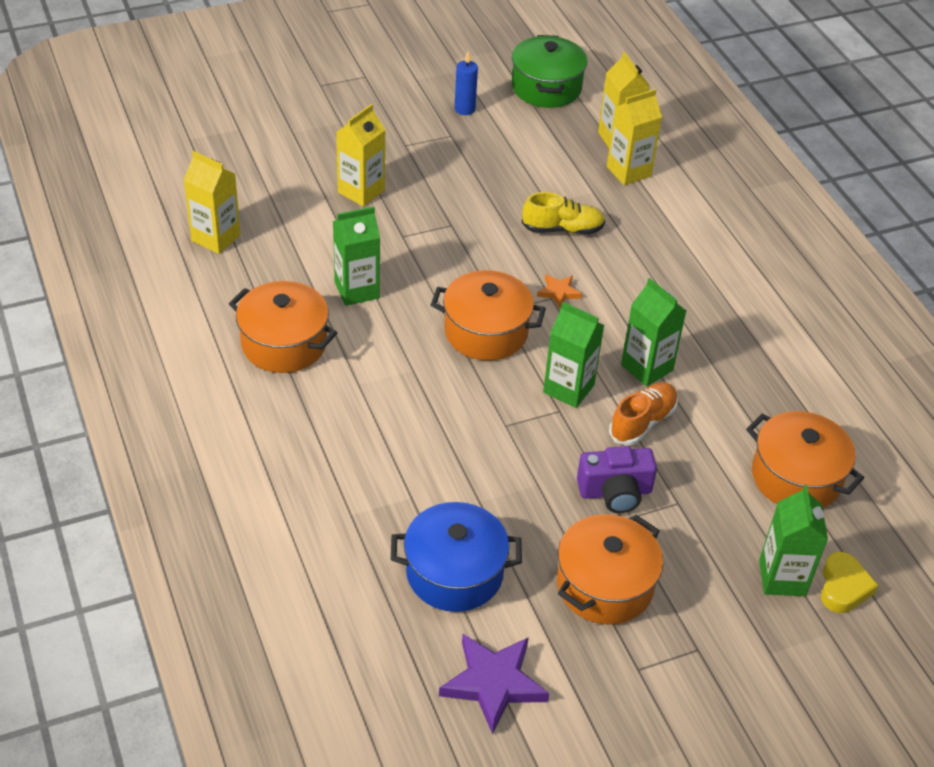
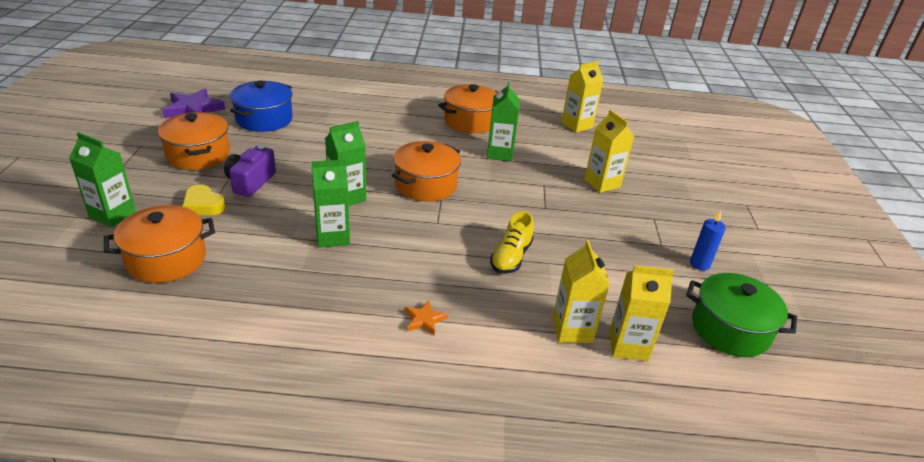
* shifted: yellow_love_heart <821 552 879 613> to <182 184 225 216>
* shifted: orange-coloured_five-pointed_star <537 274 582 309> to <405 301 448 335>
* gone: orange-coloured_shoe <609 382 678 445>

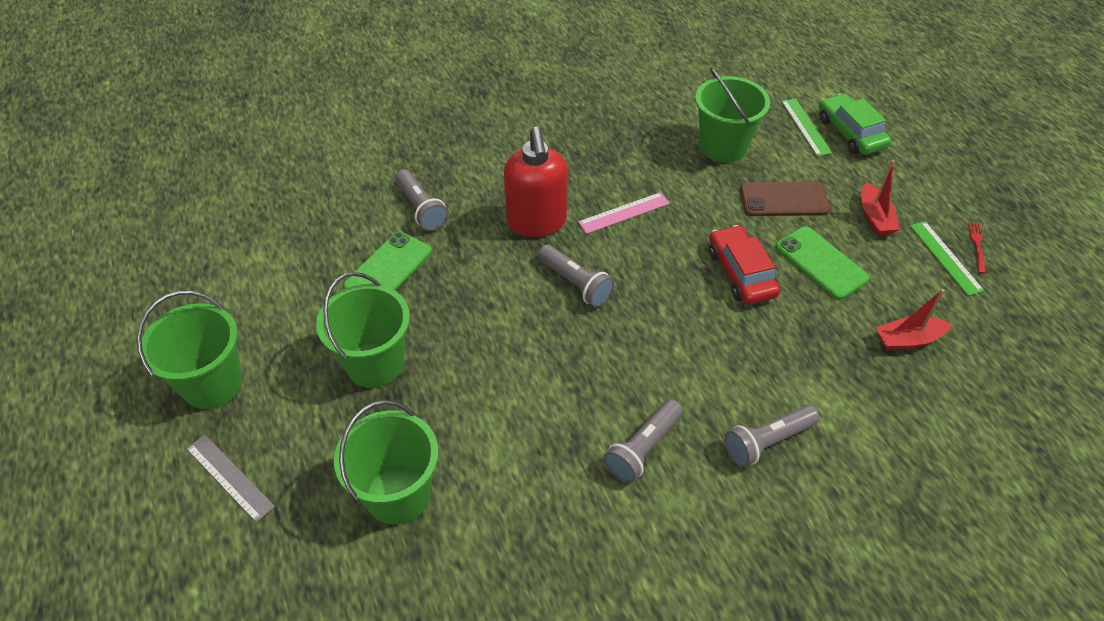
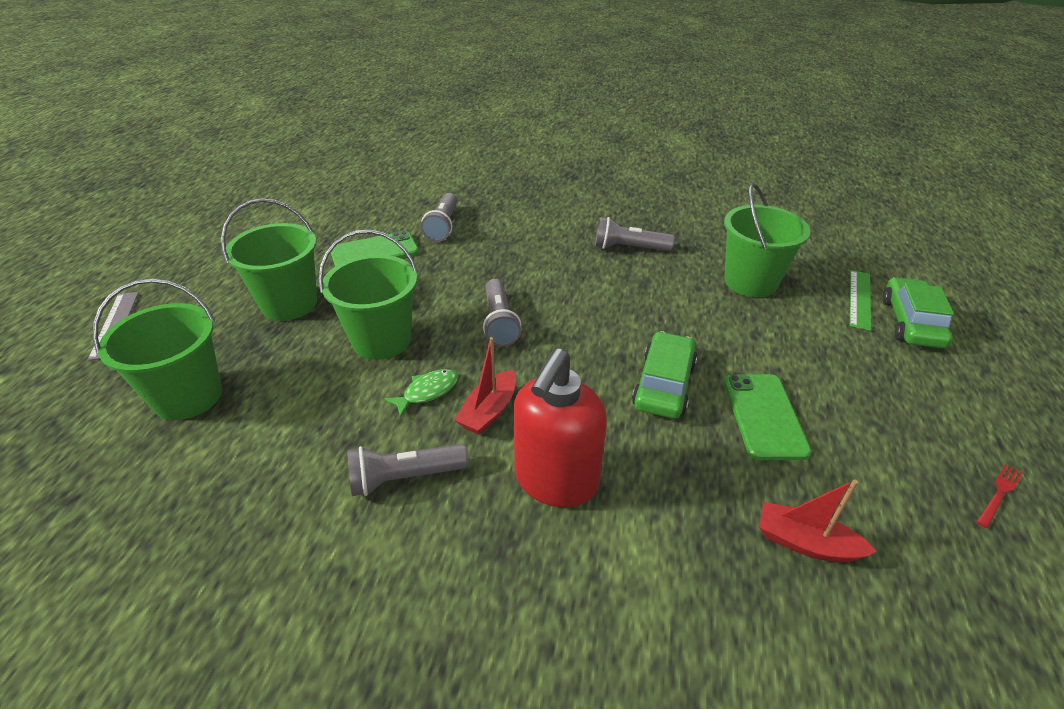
* shifted: leaf-green_bucket <137 291 242 409> to <319 230 418 360>
* new: leaf-green_fish <384 369 458 418>
* shifted: red_toy_boat <861 160 900 236> to <455 337 516 435>
* shifted: red_soap_pump <504 127 568 237> to <513 349 607 507>
* shifted: gray_pocket_torch <724 405 819 467> to <595 217 675 251>
* repainted: red_toy_car <709 225 780 305> to leaf-green_toy_car <632 331 697 419>
* gone: rose-pink_ruler <578 192 670 234>
* gone: russet_phone <740 182 830 216>
* gone: leaf-green_ruler <910 221 984 296>

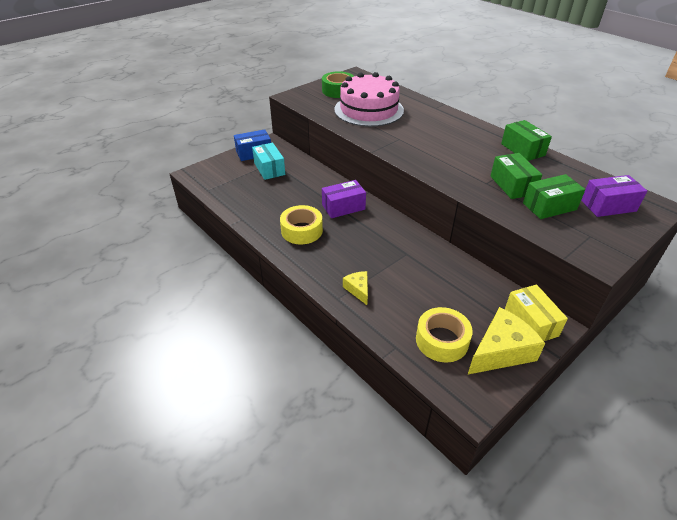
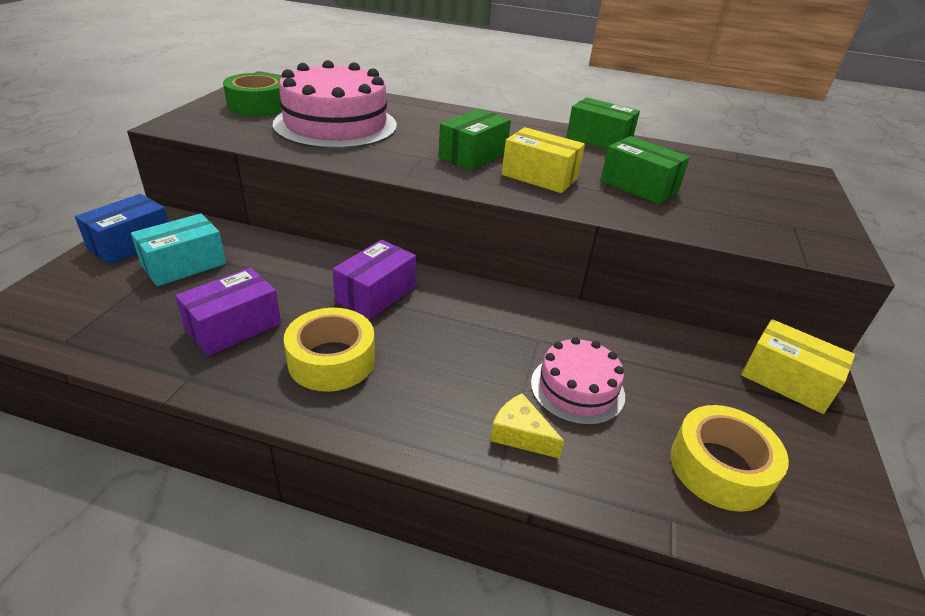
* rotated: turquoise_package <252 143 285 180> = <131 213 226 286> 75 degrees counterclockwise
* shifted: violet_package <581 175 647 217> to <175 268 281 356>
* shifted: leaf-green_package <523 174 585 219> to <438 109 511 171>
* new: yellow_package <502 127 585 193>
* new: rose-pink_cake <531 337 625 425>
* gone: yellow_piece_of_cheese <468 307 545 374>

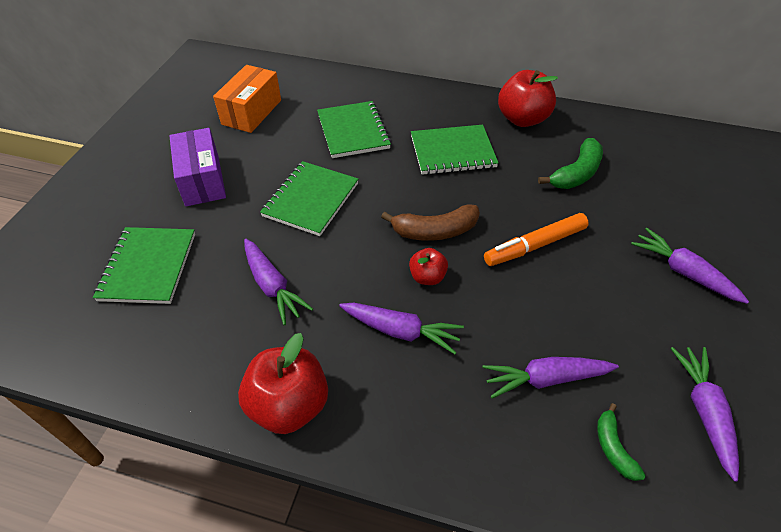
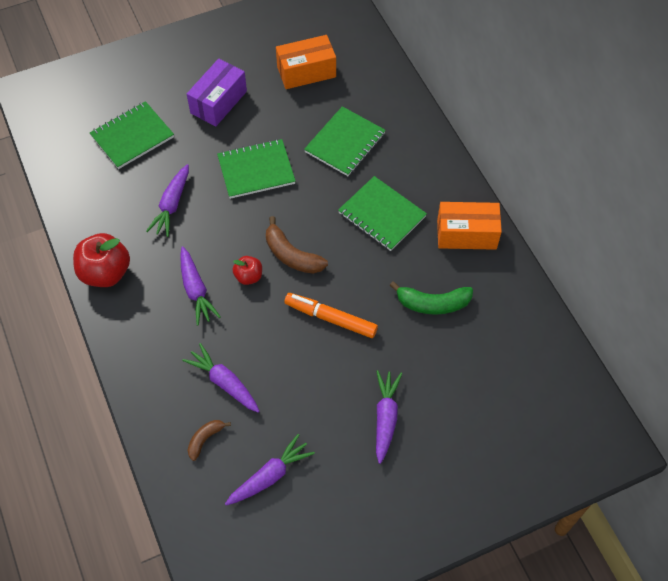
* repainted: leaf-green_banana <597 403 646 481> to russet_banana <187 420 231 461>
* swapped: red_apple_fruit <498 70 558 127> to orange-coloured_package <437 202 502 250>

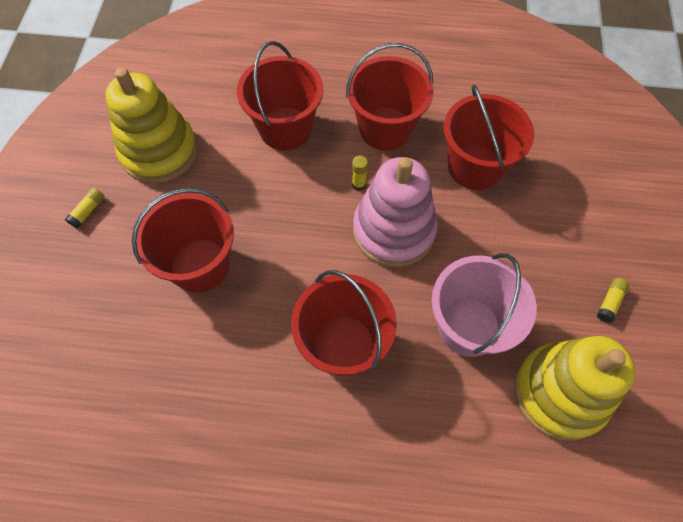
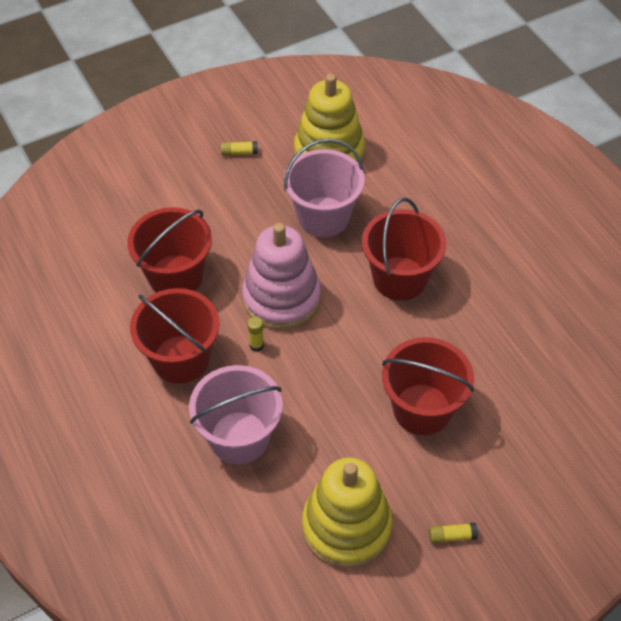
* repainted: red_bucket <237 41 323 150> to rose-pink_bucket <189 365 283 465>

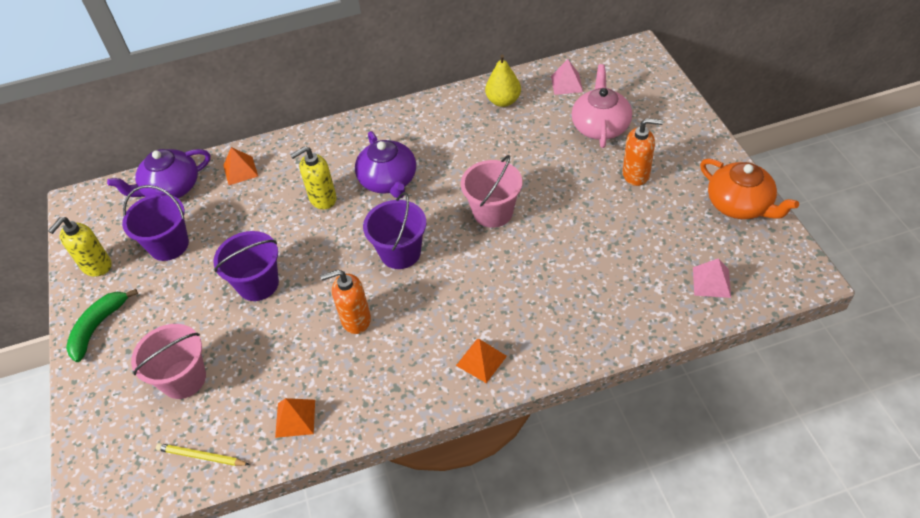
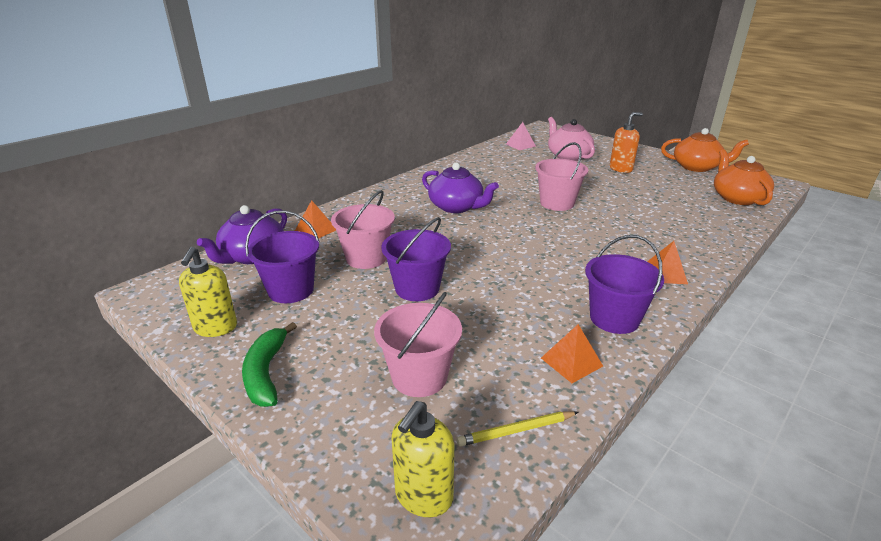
* new: rose-pink_bucket <331 190 395 269>
* shifted: yellow_soap_pump <290 146 337 209> to <391 401 455 517>
* shifted: violet_bucket <363 192 426 269> to <585 235 664 334>
* swapped: rose-pink_pyramid <693 258 731 298> to orange-coloured_tea_pot <714 149 774 205>
* gone: orange-coloured_soap_pump <320 270 371 334>
* gone: yellow_pear_fruit <485 55 521 107>

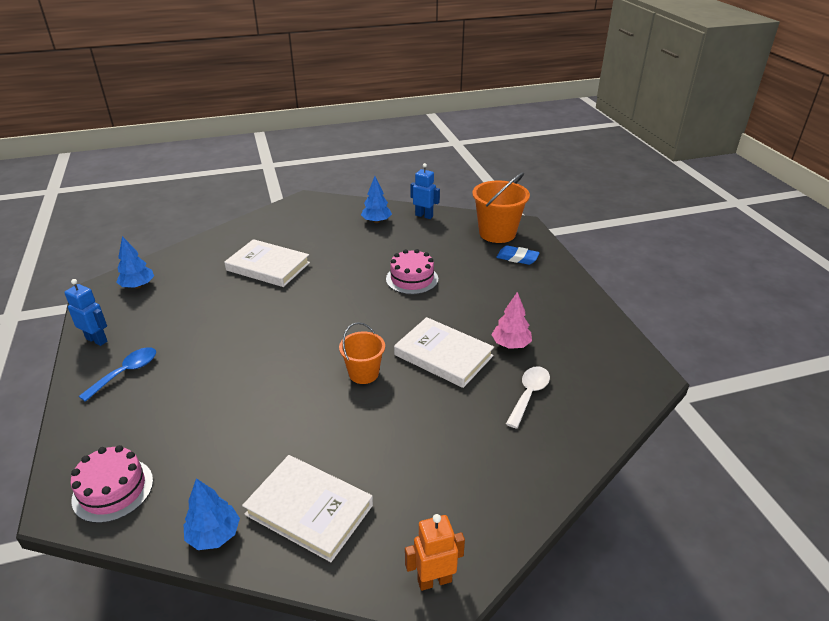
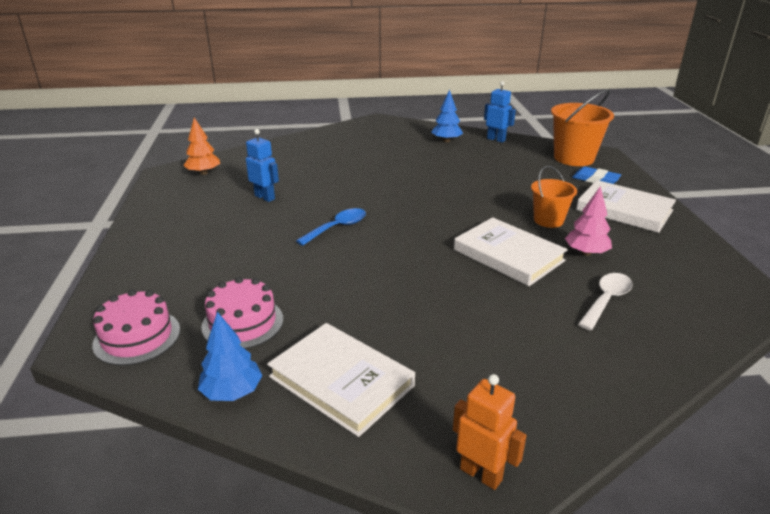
* repainted: cobalt_toy_tree <116 236 154 289> to orange-coloured_toy_tree <183 117 220 175>
* shifted: rose-pink_cake <386 249 438 295> to <201 277 283 349>
* shifted: cobalt_robot_figure <64 279 107 346> to <246 129 279 202>
* shifted: cobalt_teaspoon <79 347 156 402> to <296 208 366 246>
* rotated: orange-coloured_robot_figure <405 514 465 591> = <453 374 527 490> 45 degrees clockwise
* shifted: orange-coloured_bucket <339 322 385 384> to <531 166 577 228>
* shifted: pure_white_hardcover <224 239 310 287> to <576 180 676 233>

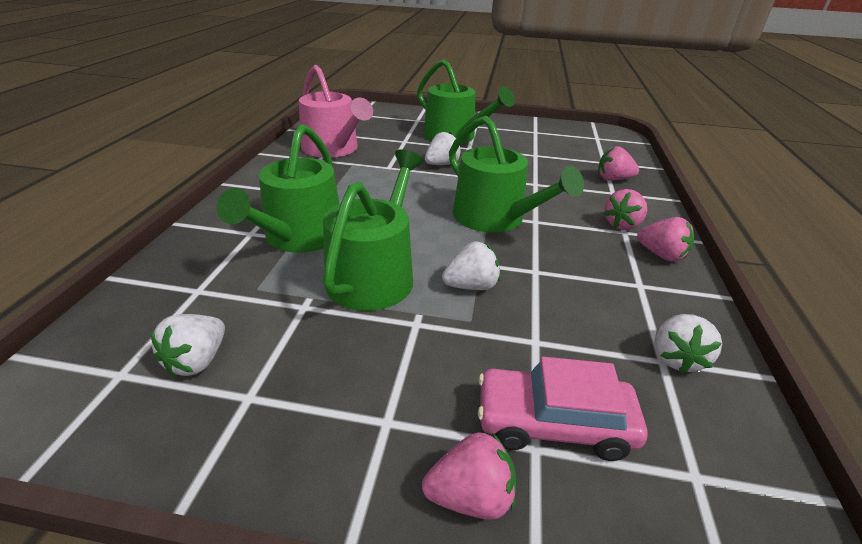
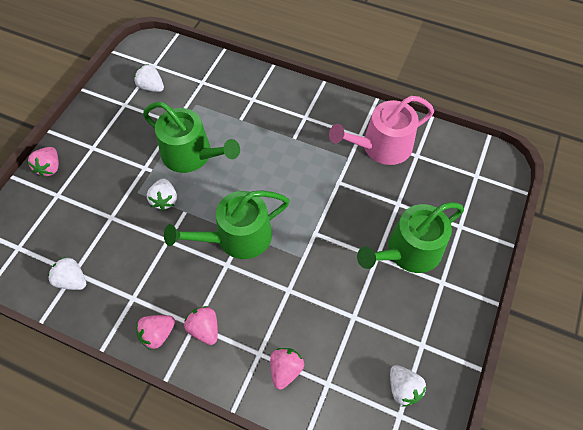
* shifted: pure_white_strawberry <425 132 461 165> to <390 365 426 407>
* gone: leaf-green_sprinkling_can <217 124 340 253>
* gone: rose-pink_toy_car <478 357 647 461>

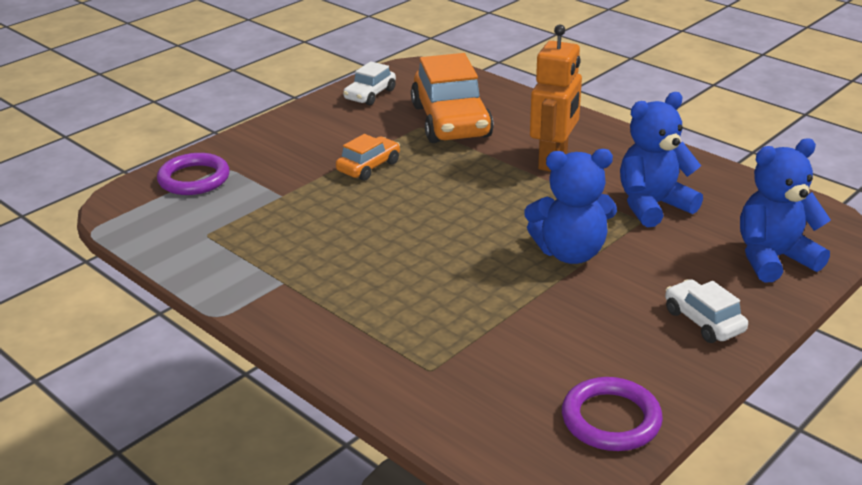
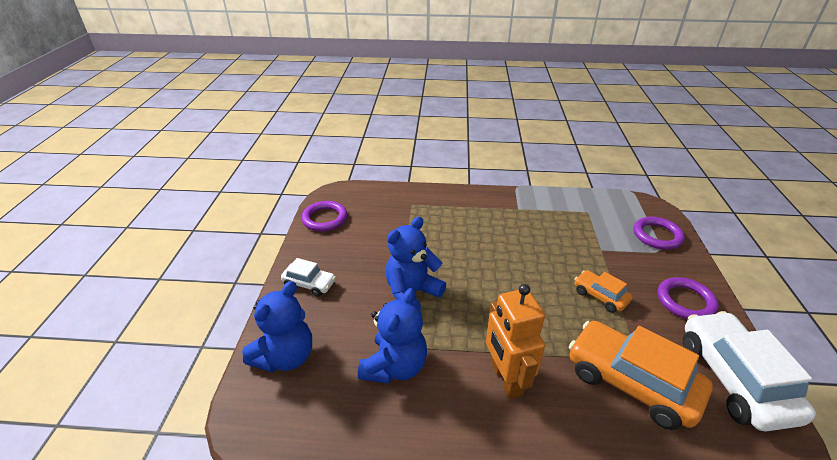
* rotated: orange-coloured_toy_car <336 134 400 181> = <574 270 632 313> 135 degrees clockwise
* new: violet_hoop <658 277 719 319>
* scaled: pure_white_toy_car <343 61 396 105> = <683 311 816 432> x1.97

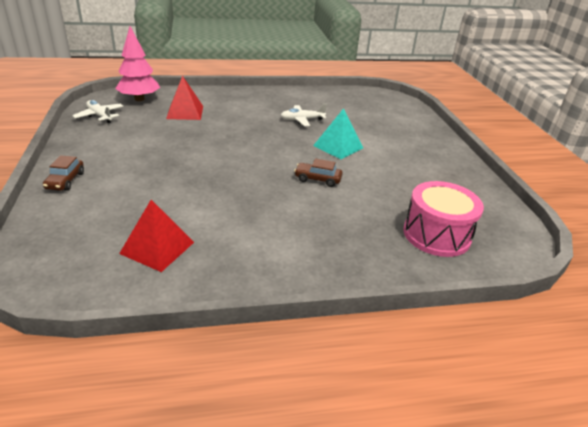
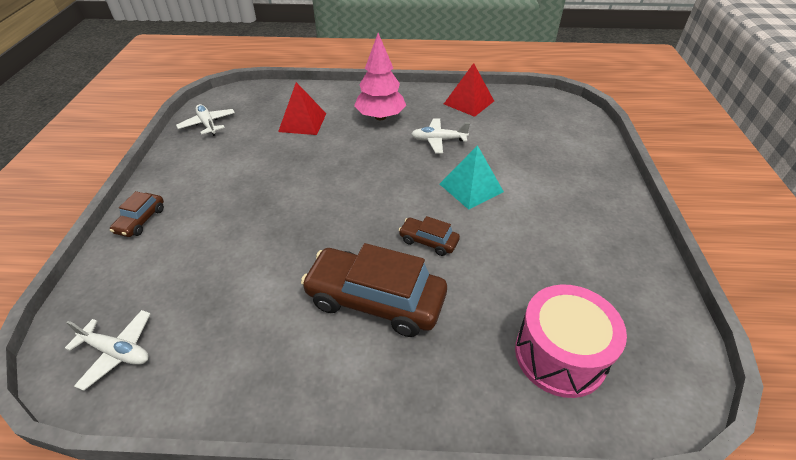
* new: pure_white_plane <65 310 151 391>
* new: russet_toy_car <301 243 447 337>
* shifted: rose-pink_toy_tree <115 26 160 101> to <354 33 406 120>
* shifted: red_pyramid <119 200 194 272> to <444 63 494 117>

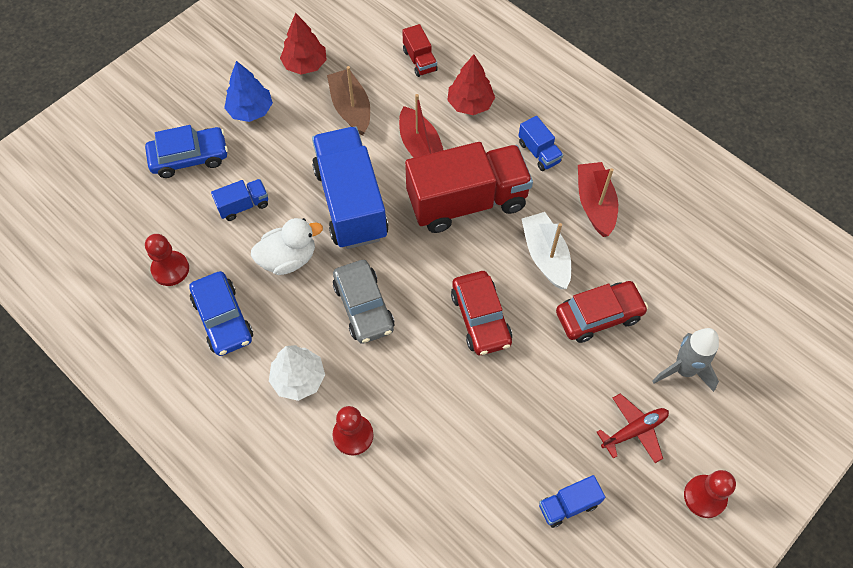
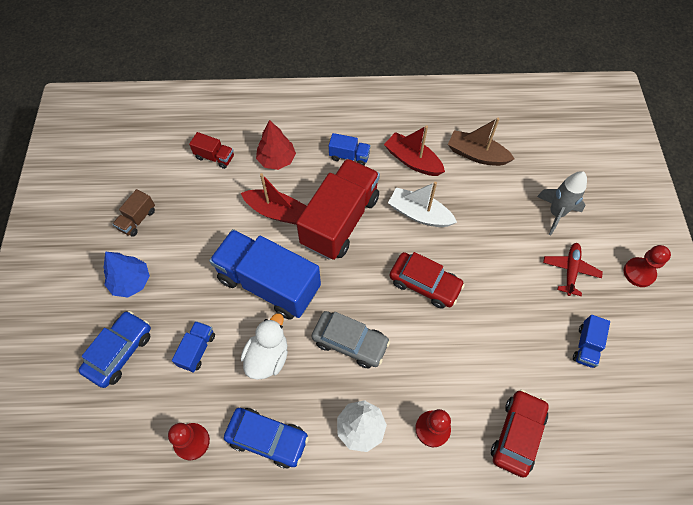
* swapped: red_toy_tree <280 13 327 75> to russet_truck <113 189 155 237>
* shifted: russet_toy_boat <327 66 370 136> to <448 118 515 166>
* shifted: red_toy_car <556 281 648 343> to <491 390 549 478>

